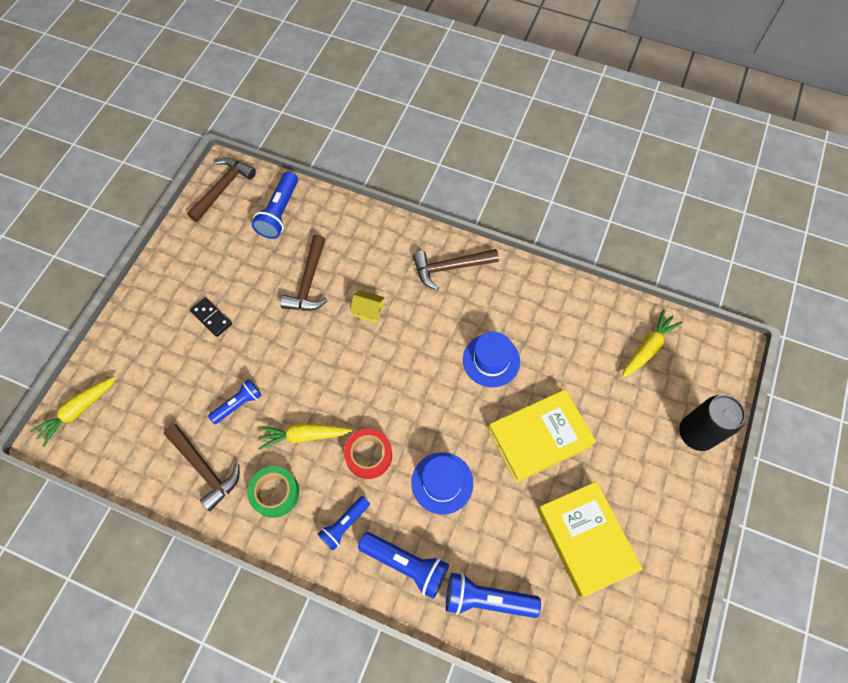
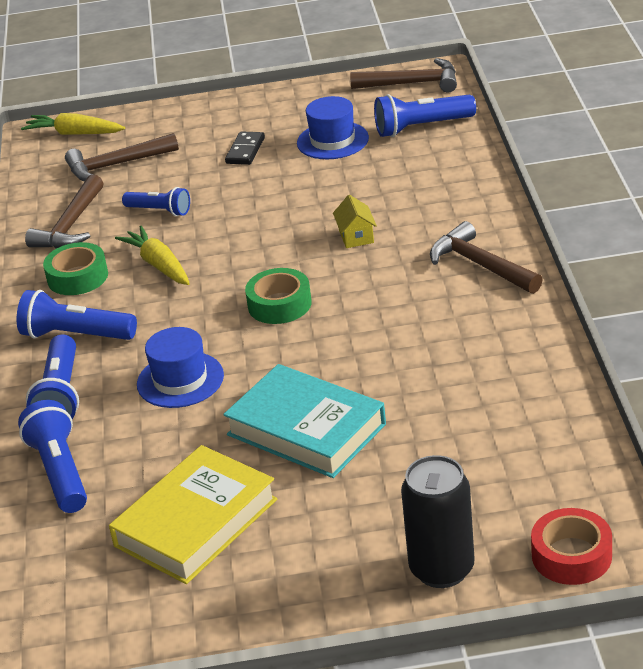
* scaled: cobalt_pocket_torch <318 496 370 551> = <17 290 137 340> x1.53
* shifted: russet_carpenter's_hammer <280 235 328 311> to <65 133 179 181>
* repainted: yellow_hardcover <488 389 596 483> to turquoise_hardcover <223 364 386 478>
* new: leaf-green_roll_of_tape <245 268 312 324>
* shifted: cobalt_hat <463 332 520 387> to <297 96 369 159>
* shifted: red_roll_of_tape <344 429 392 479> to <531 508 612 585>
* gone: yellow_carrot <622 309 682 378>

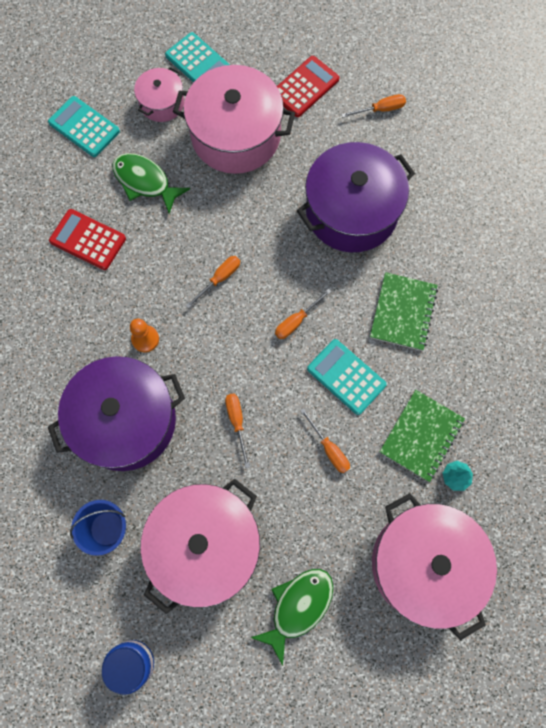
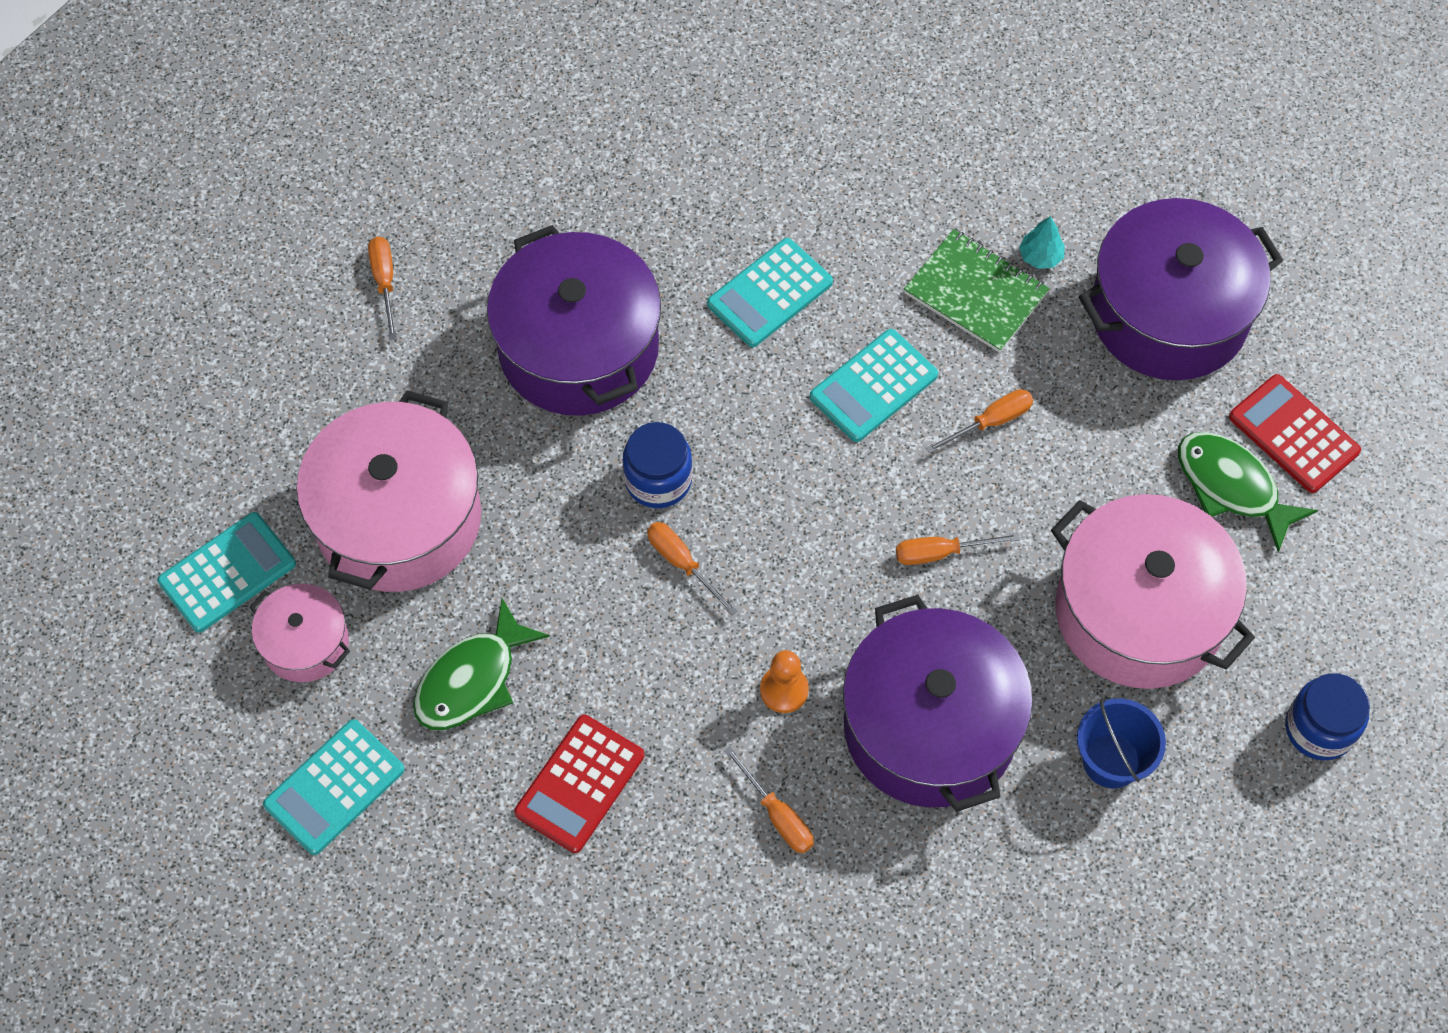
* new: cobalt_jar <623 422 692 508>
* swapped: leaf-green_exercise_book <370 272 438 351> to turquoise_pocket_calculator <707 238 833 347>
* shifted: orange-coloured_flat_screwdriver <275 289 332 339> to <724 746 814 853>
* repainted: rose-pink_cooking_pot <372 493 497 640> to violet_cooking_pot <1079 198 1283 380>
* shifted: red_pocket_calculator <277 56 339 117> to <1229 374 1361 493>

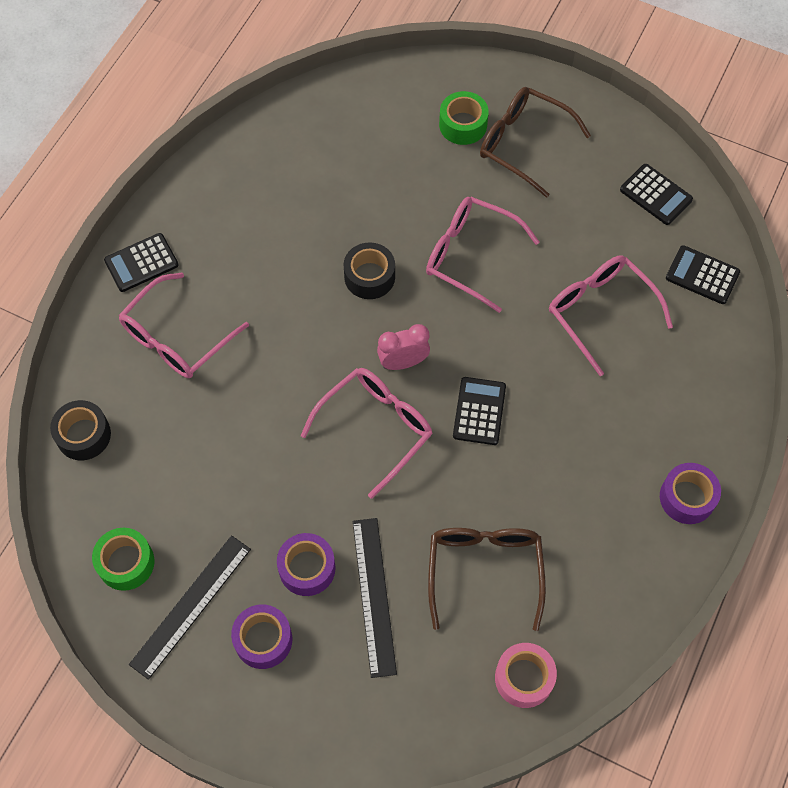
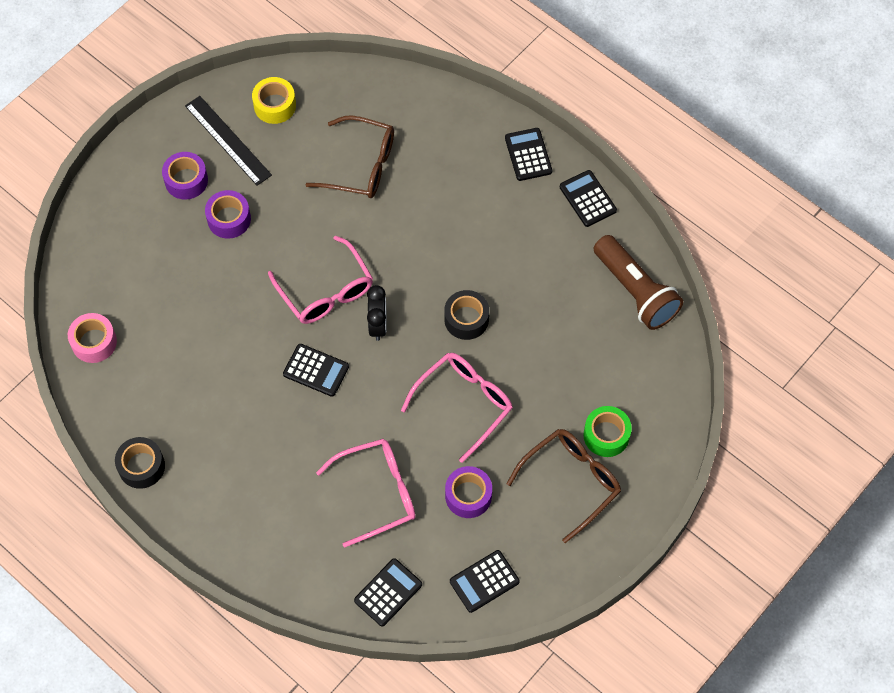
* shifted: black_roll_of_tape <50 400 111 460> to <115 437 165 489>
* repainted: leaf-green_roll_of_tape <92 528 154 591> to yellow_roll_of_tape <252 77 296 124>
* shifted: russet_glasses <428 528 546 631> to <306 115 394 198>
* repainted: rose-pink_bedside_clock <377 324 430 370> to black_bedside_clock <367 285 387 341>
* shifted: violet_roll_of_tape <660 463 721 524> to <445 466 492 518>
* new: black_pocket_calculator <560 170 617 227>
* new: russet_pocket_torch <593 235 683 330>
* gone: rose-pink_glasses <118 273 249 378>
* gone: black_ruler <353 518 397 678>

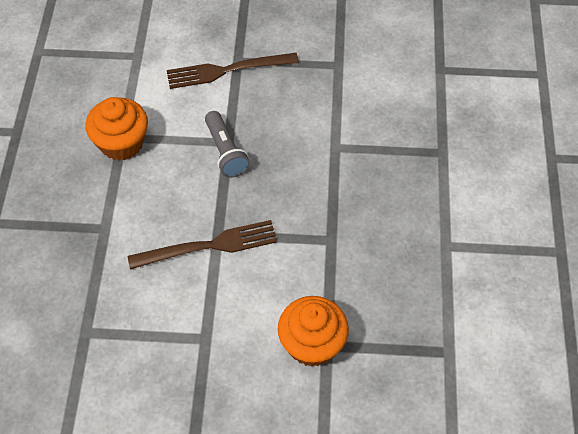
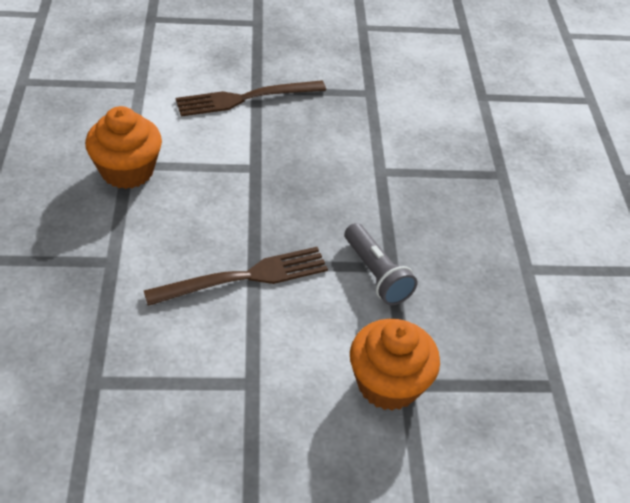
* shifted: gray_pocket_torch <205 111 250 178> to <345 223 417 305>

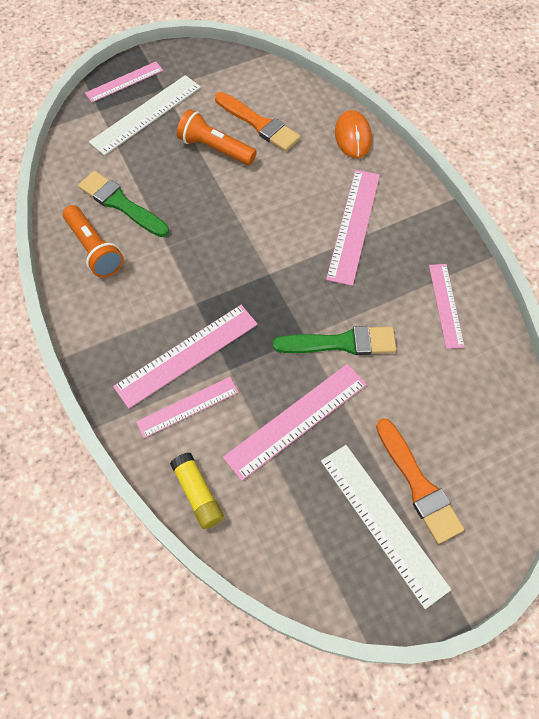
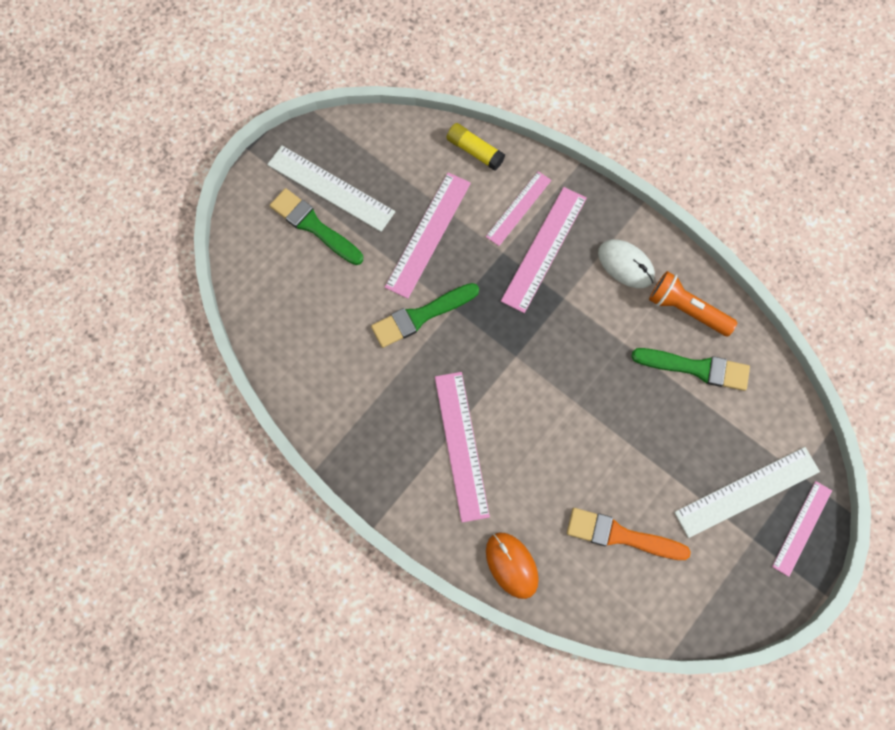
* repainted: orange-coloured_paint_brush <376 418 464 544> to leaf-green_paint_brush <270 188 363 265>
* new: pure_white_PC_mouse <598 239 655 288>
* rotated: pure_white_ruler <89 75 201 156> = <674 447 820 538> 45 degrees clockwise
* gone: orange-coloured_pocket_torch <177 109 257 165>
* gone: rose-pink_ruler <429 264 465 349>

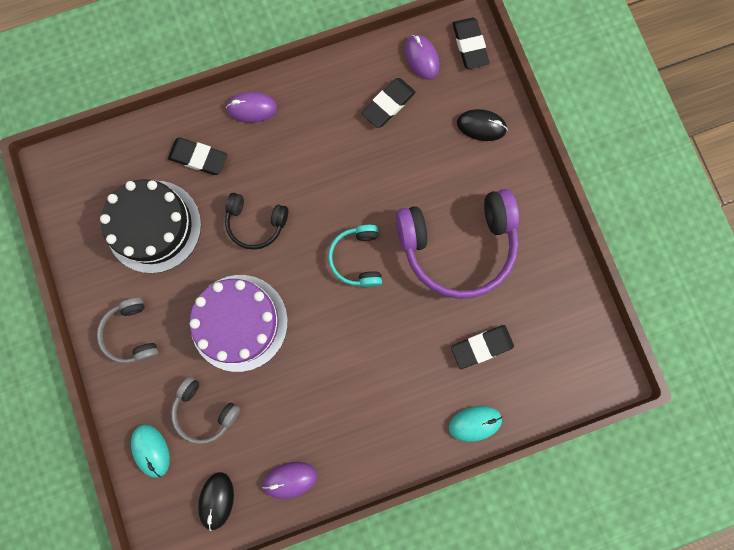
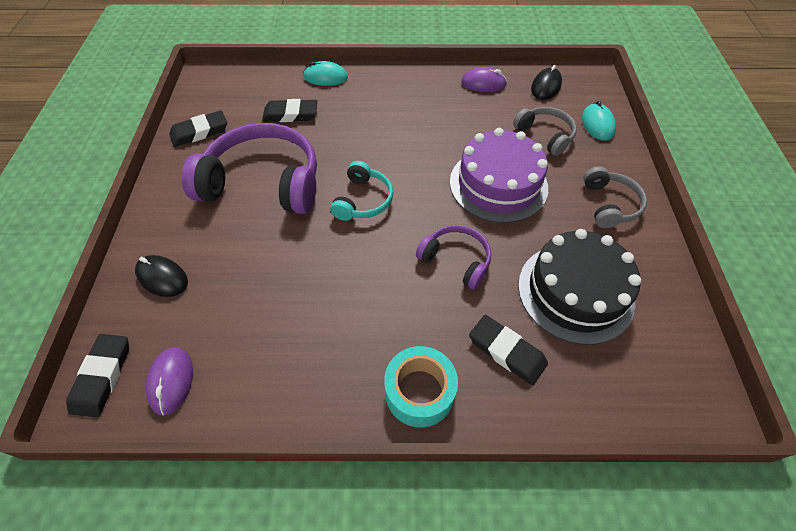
* shifted: black_gum_eraser <361 78 416 128> to <169 110 227 147>
* swapped: violet_PC_mouse <226 92 277 123> to turquoise_roll_of_tape <384 346 458 427>
* repainted: black_headset <225 193 288 250> to violet_headset <416 225 491 290>

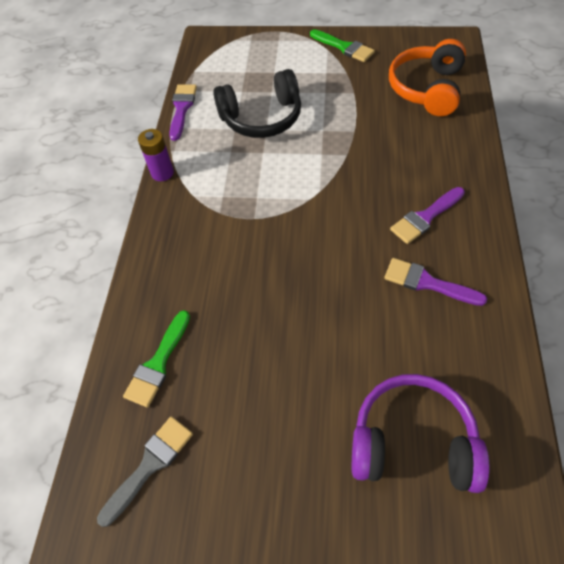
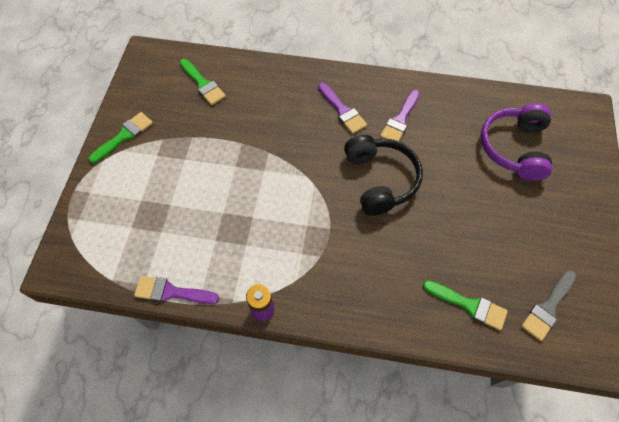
* swapped: orange-coloured_headset <389 39 466 116> to leaf-green_paint_brush <180 59 226 105>
* shifted: black_headset <213 69 301 138> to <344 135 423 216>
* rotated: gray_paint_brush <97 416 193 527> = <521 270 576 341> 90 degrees counterclockwise

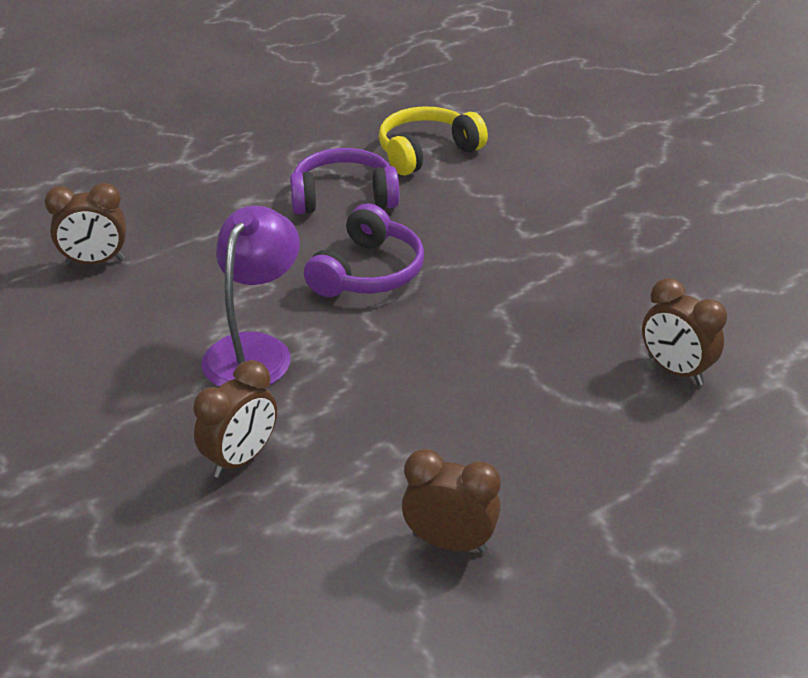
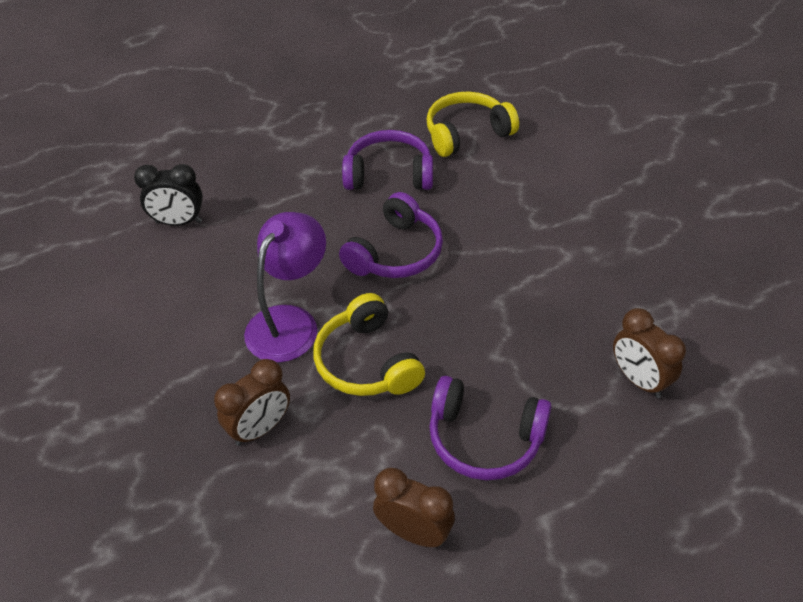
* repainted: russet_bedside_clock <44 183 126 265> to black_bedside_clock <134 164 203 226>
* new: yellow_headset <313 293 425 396>
* new: violet_headset <429 376 552 480>

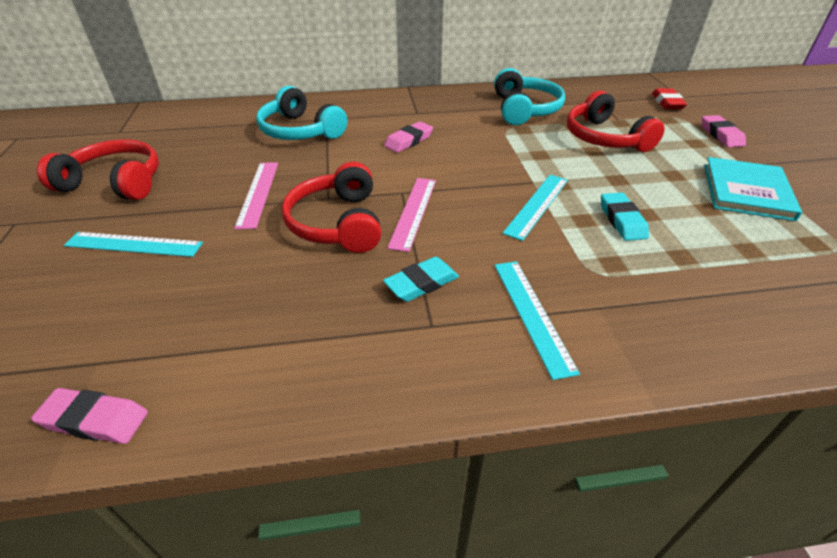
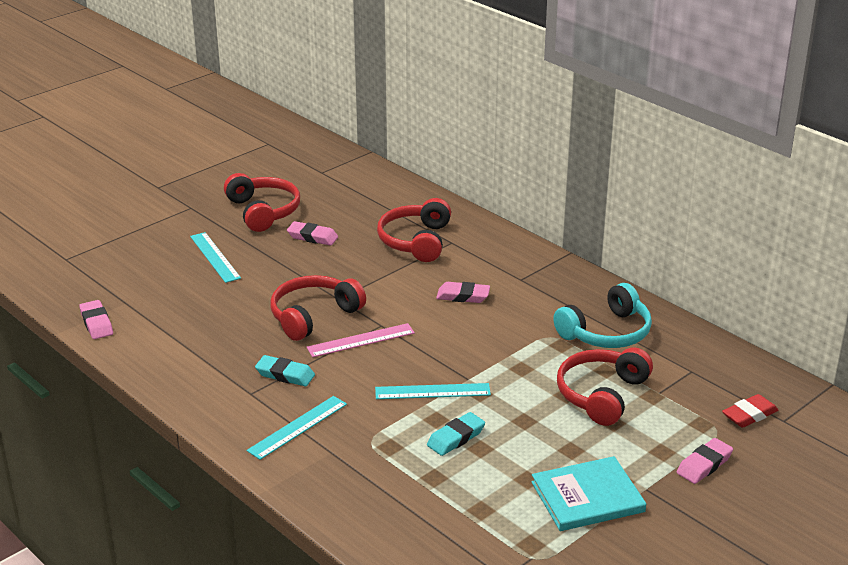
* new: rose-pink_gum_eraser <287 221 338 246>
* repainted: turquoise_headset <256 86 347 140> to red_headset <377 198 451 262>
* gone: rose-pink_ruler <234 162 278 229>

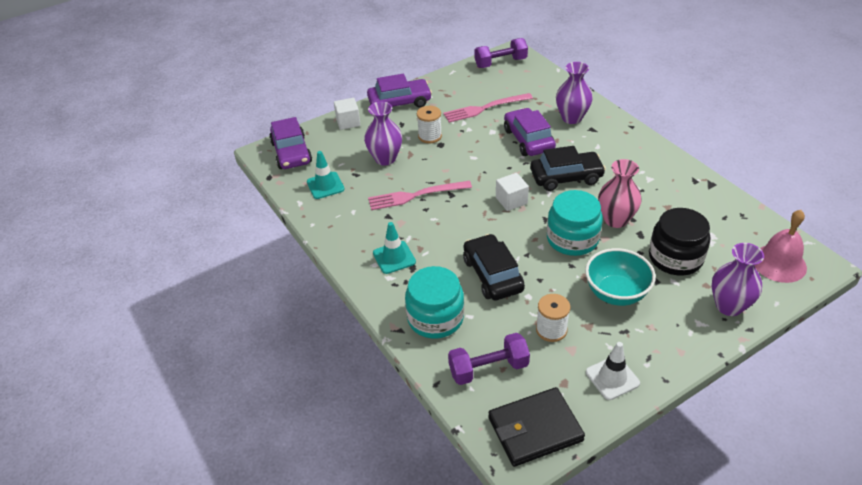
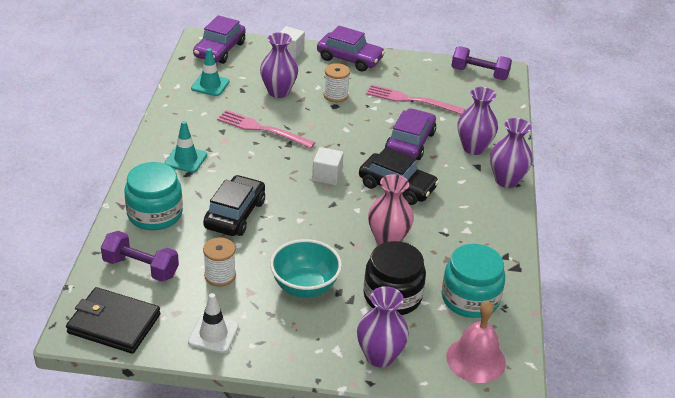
* shifted: turquoise_jar <547 190 603 256> to <442 244 505 318>
* new: violet_flower_vase <490 118 533 188>

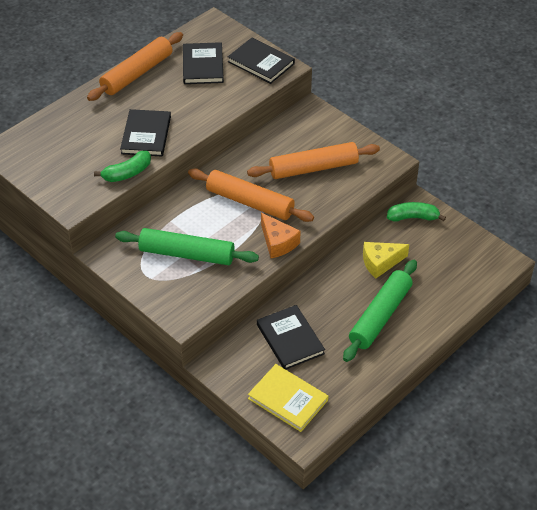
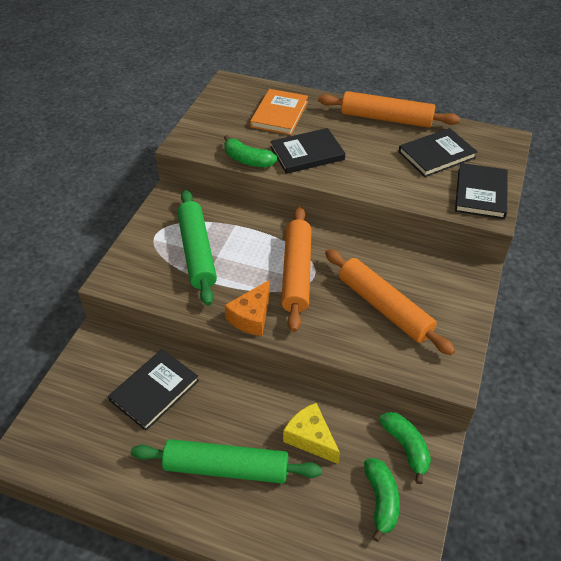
* new: orange-coloured_hardcover <250 89 308 135>
* new: leaf-green_banana <364 458 400 542>
* gone: yellow_hardcover <248 364 328 432>

